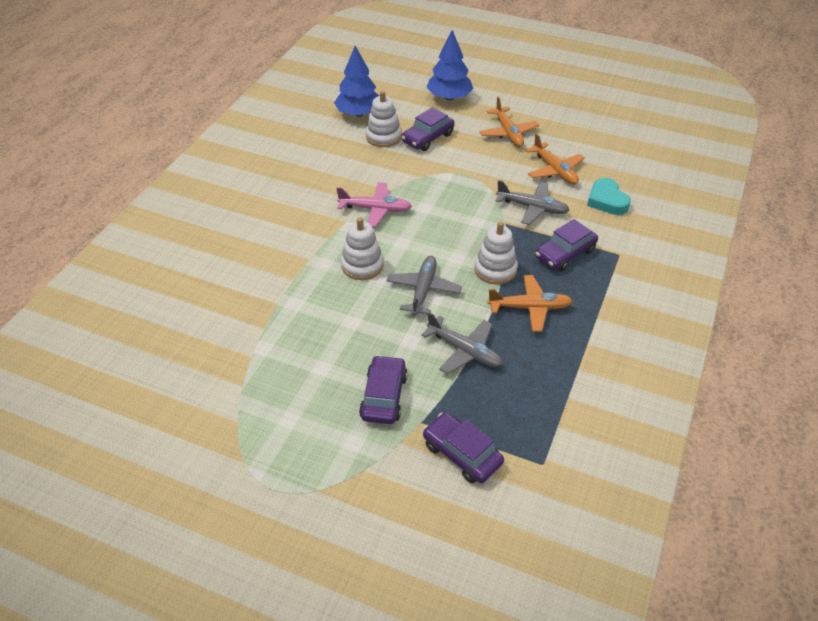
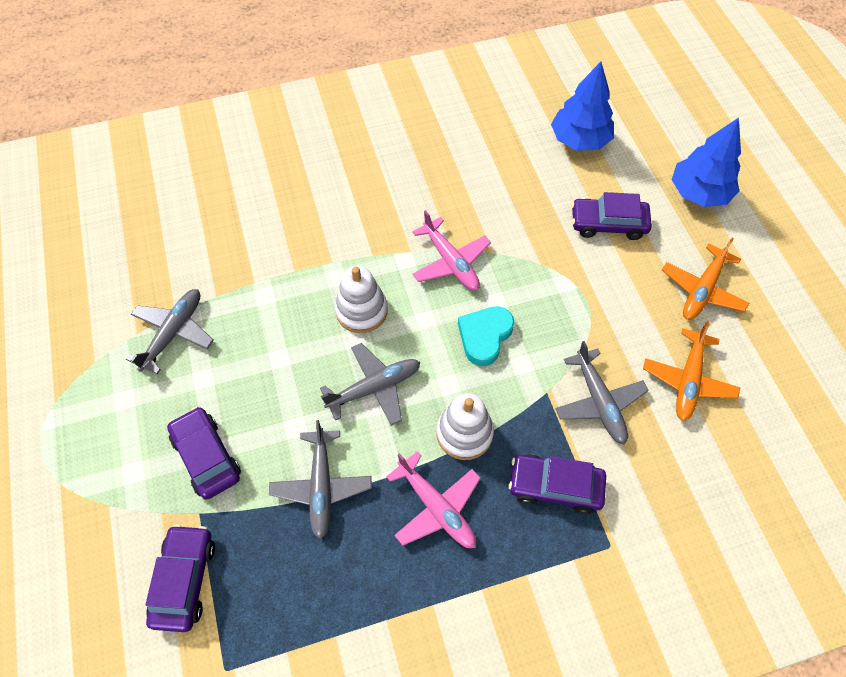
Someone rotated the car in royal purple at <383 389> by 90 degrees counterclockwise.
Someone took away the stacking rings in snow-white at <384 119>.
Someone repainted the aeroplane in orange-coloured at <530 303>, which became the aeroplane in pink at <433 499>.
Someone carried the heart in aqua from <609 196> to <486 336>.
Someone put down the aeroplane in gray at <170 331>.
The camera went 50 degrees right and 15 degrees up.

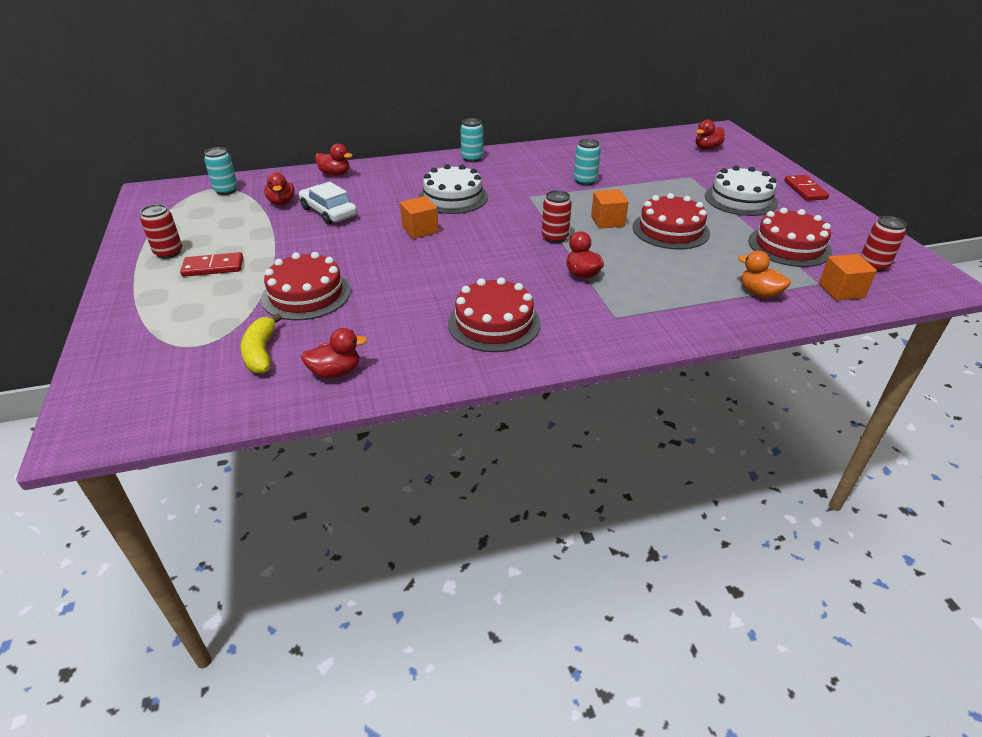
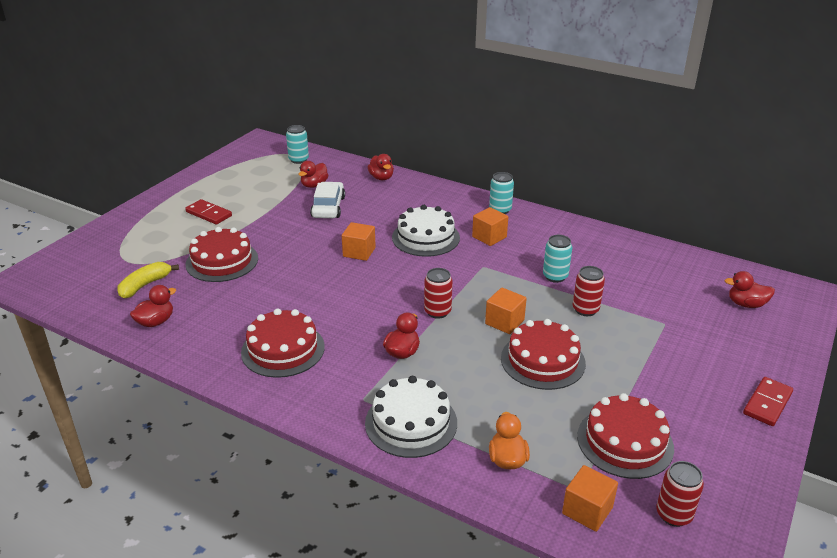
Someone carried the can in crimson from <161 231> to <589 291>.
Someone rotated the duck in crimson at <334 353> by 75 degrees counterclockwise.
Someone carried the cake in snow-white from <741 190> to <411 417>.
Someone put down the cube in orange-coloured at <490 226>.
The camera went 45 degrees right and 5 degrees down.

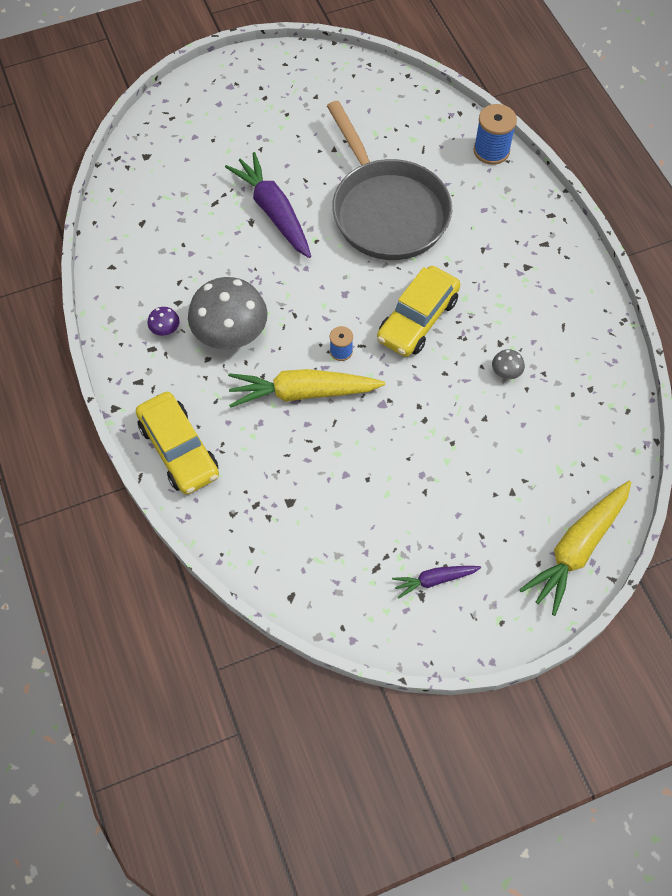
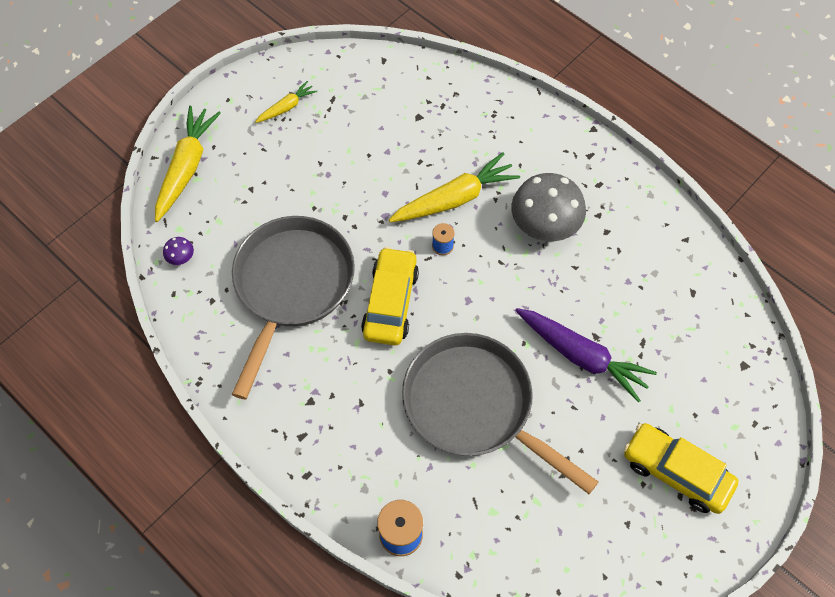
Someone carried the car in bright yellow from <177 443> to <681 468>.
Someone carried the toadstool in royal purple from <164 321> to <178 251>.
Someone repainted the toy carrot in royal purple at <436 582>, which became the toy carrot in bright yellow at <286 102>.
Someone swapped the toadstool in gray at <508 364> for the pan in gray at <293 308>.
The camera went 155 degrees right and 0 degrees up.

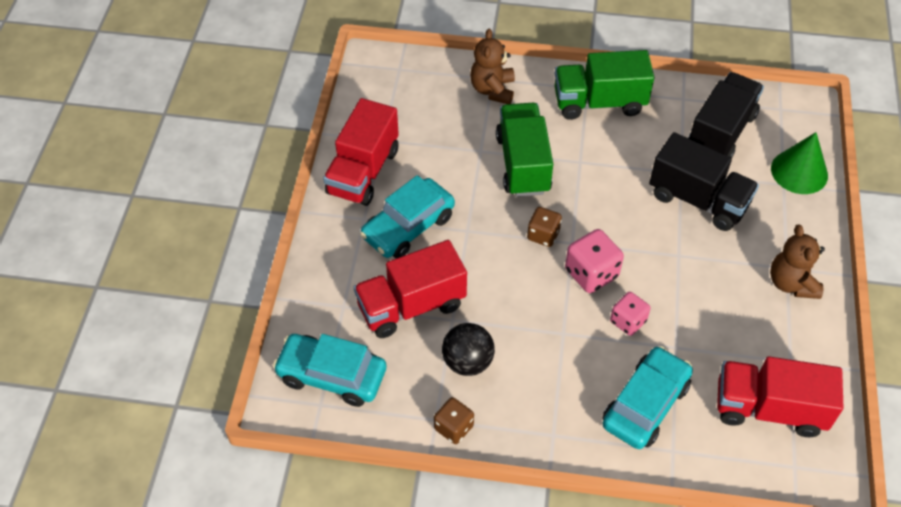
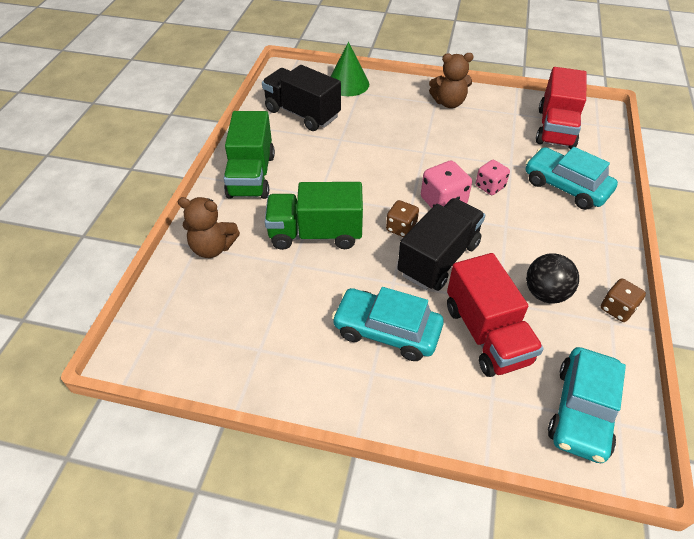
Someone took away the toy truck in crimson at <361 152>.
Someone rotated the car in aqua at <407 216> by 150 degrees clockwise.
Someone carried the toy truck in black from <704 181> to <441 244>.
The camera went 85 degrees left and 5 degrees down.

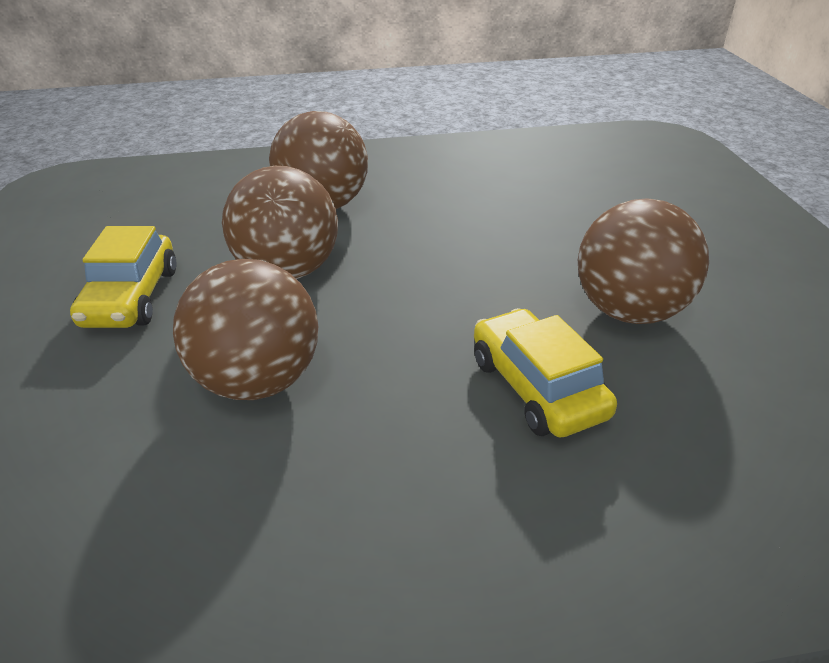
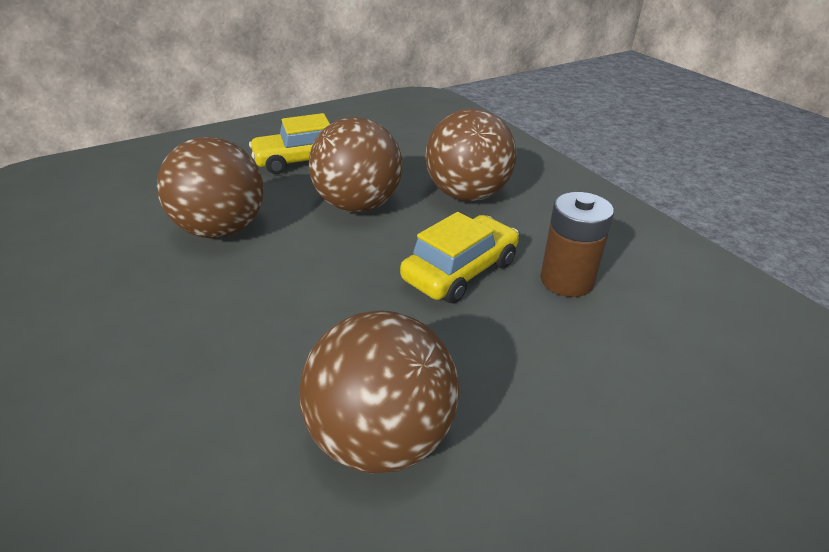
Someone carried the car in bright yellow from <545 372> to <459 257>.
Someone put down the AA battery in brown at <577 244>.
The camera went 70 degrees right and 0 degrees up.

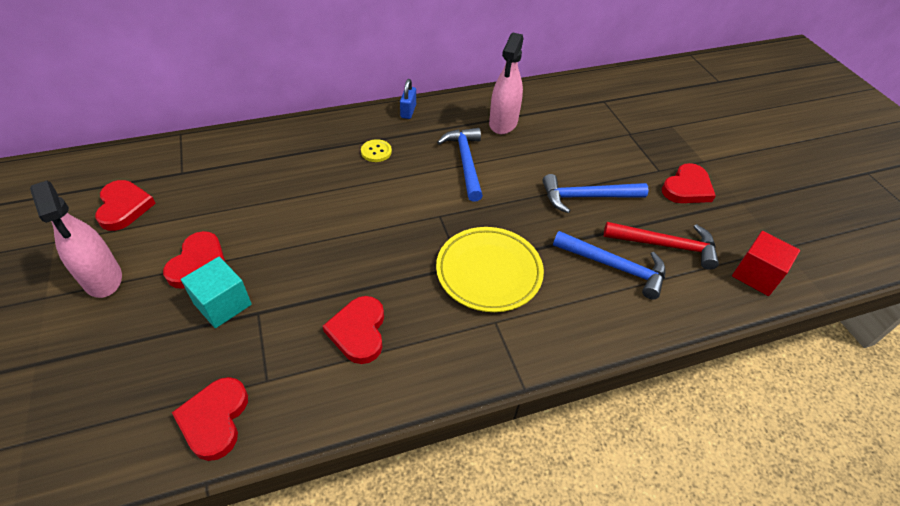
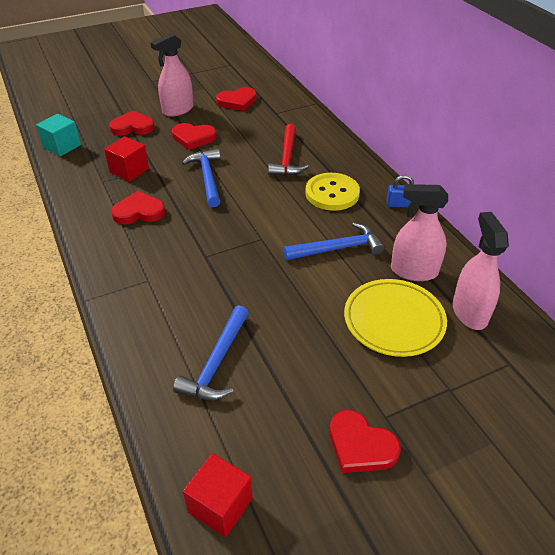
Someone carried the heart in crimson from <210 419> to <132 123>.
Someone carried the cube in aqua from <216 292> to <58 135>.
Someone scaled the sewing button in bright yellow at <376 150> by 1.95.
Someone carried the plate in bright yellow from <490 269> to <395 318>.
Someone carried the hammer in blue from <595 193> to <201 178>.
Someone carried the hammer in crimson from <661 246> to <288 150>.
Someone put down the cube in crimson at <126 159>.
Someone put down the spray cleaner in pink at <480 271>.
The camera went 85 degrees right and 5 degrees down.

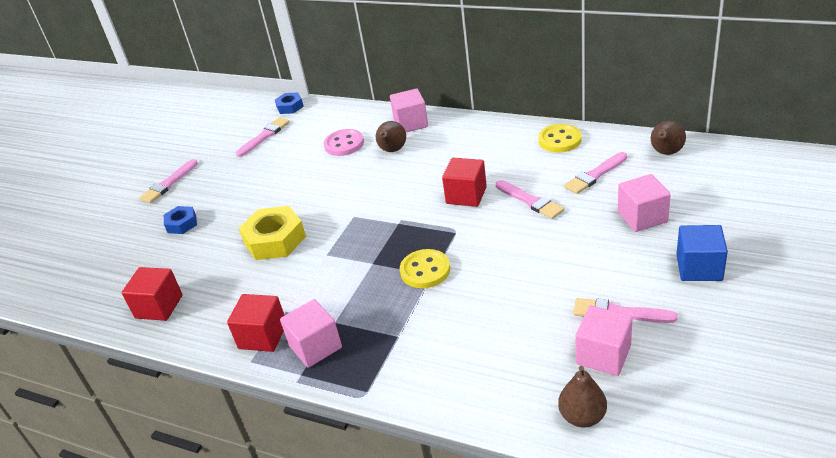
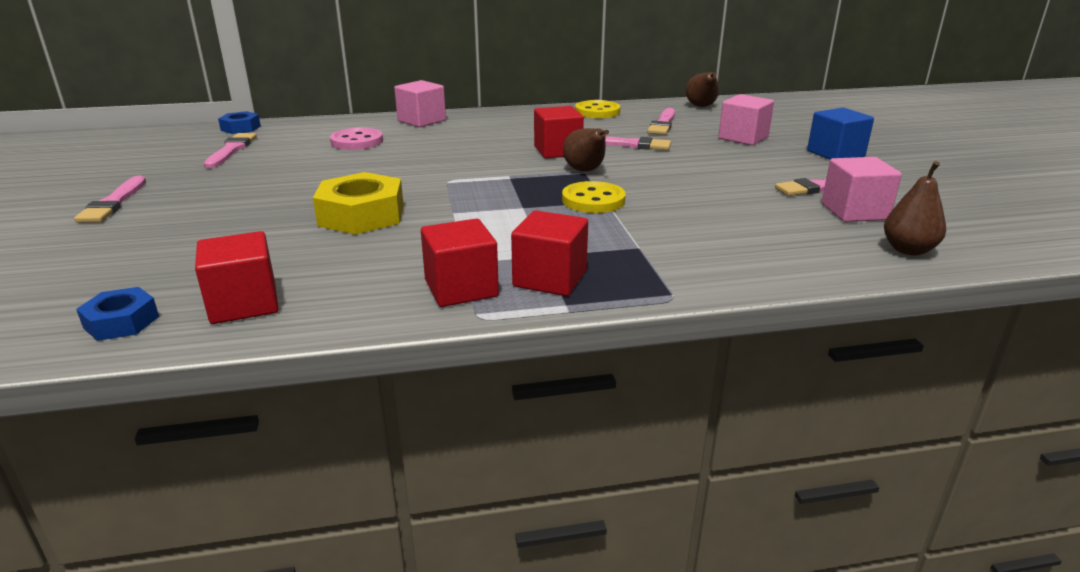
Someone carried the hexagon nut in blue from <180 220> to <117 314>.
Someone repainted the cube in pink at <311 333>, which became the cube in crimson at <549 253>.
Someone carried the pear fruit in brown from <391 136> to <586 150>.
The camera went 40 degrees left and 10 degrees down.

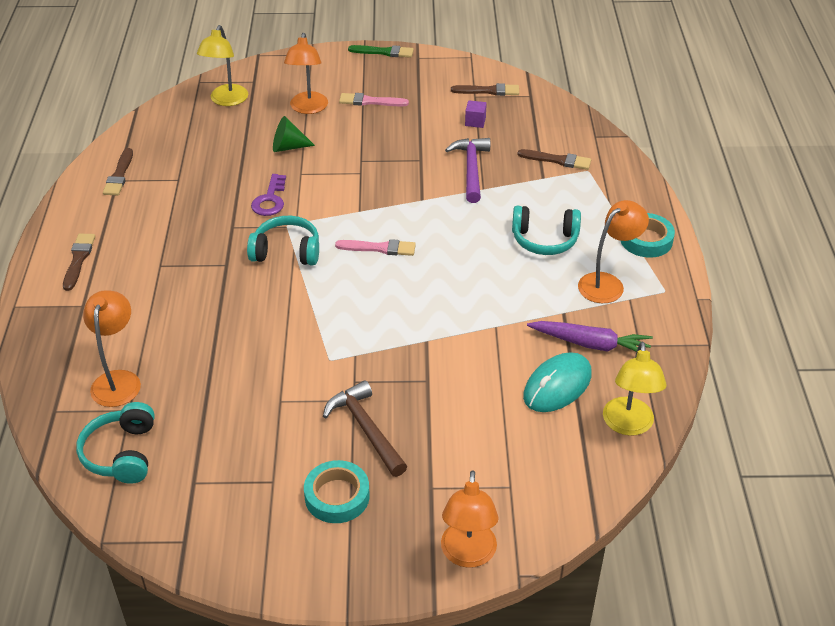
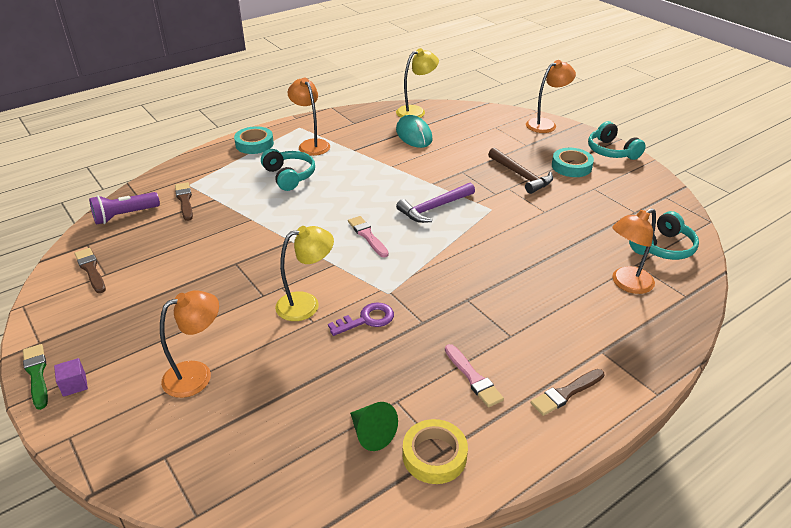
Someone swapped the paint brush in brown at <118 171> for the sticky tape in bright yellow at <435 451>.
Someone carried the desk lamp in bright yellow from <222 65> to <304 273>.
Someone carried the over-ear headphones in aqua from <283 241> to <617 140>.
Someone carried the solid cone in leaf-green from <294 134> to <374 426>.
Someone rotated the hammer in brown at <365 428> by 60 degrees counterclockwise.
Someone carried the paint brush in pink from <374 99> to <474 375>.
Someone carried the hammer in royal purple from <467 170> to <435 203>.
Someone carried the cube in royal purple from <476 114> to <71 377>.
Someone rotated the computer mouse in aqua at <557 382> by 60 degrees clockwise.
Someone took away the toy carrot in royal purple at <590 336>.
Someone rotated the desk lamp in orange-coloured at <613 251> by 45 degrees clockwise.
Someone put down the torch in royal purple at <124 208>.
The camera went 125 degrees left and 5 degrees down.

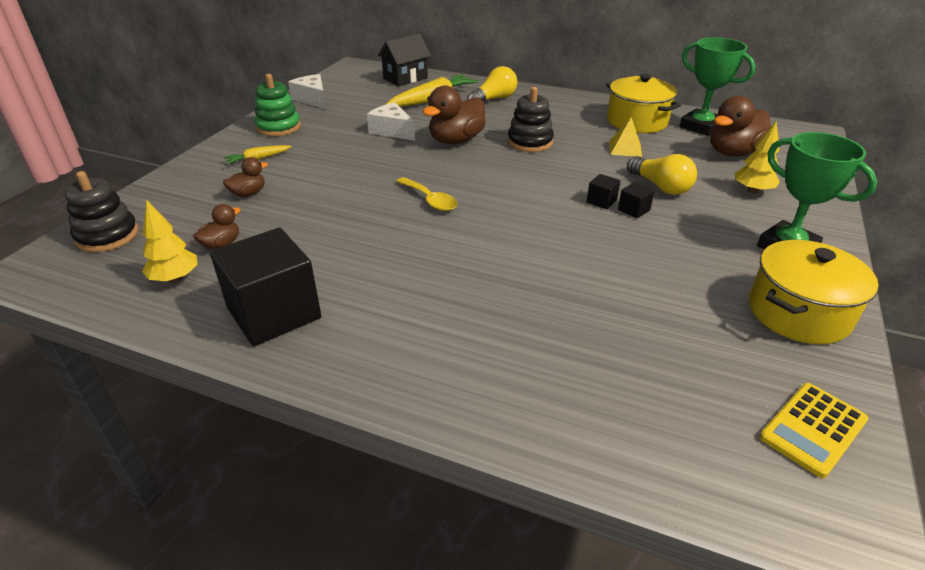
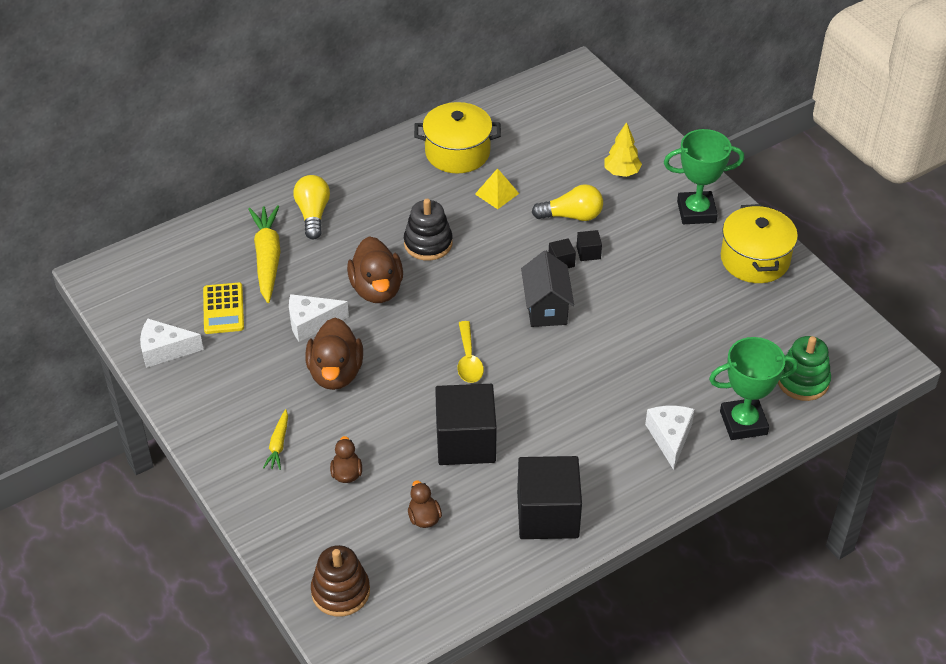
Someone repainted the stacking rings in black at <102 211>, which became the stacking rings in brown at <340 581>.
Someone took away the fir tree in bright yellow at <170 241>.
Someone carried the stacking rings in leaf-green from <277 105> to <804 368>.
Someone carried the cottage in black from <404 60> to <547 289>.
Someone rotated the tablespoon in bright yellow at <427 194> by 90 degrees clockwise.
Someone carried the award cup in leaf-green from <717 86> to <753 388>.
Someone carried the duck in brown from <740 126> to <334 354>.
Someone carried the pocket calculator in bright yellow from <814 430> to <223 308>.
Someone put down the cube in black at <466 424>.
Someone put down the cheese in snow-white at <670 438>.
The camera went 55 degrees left and 10 degrees up.

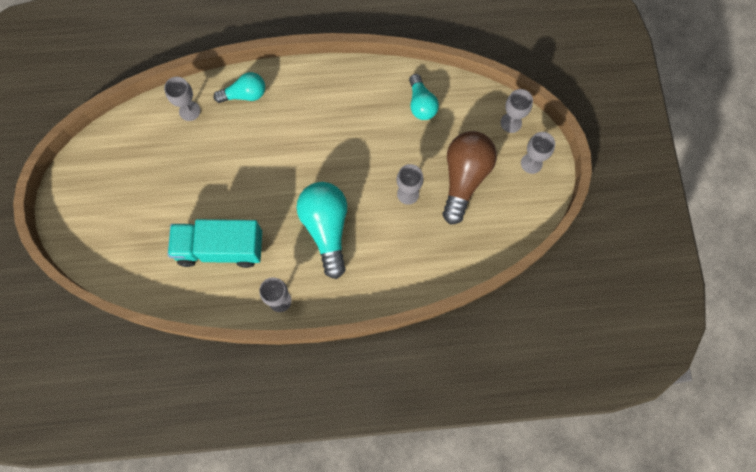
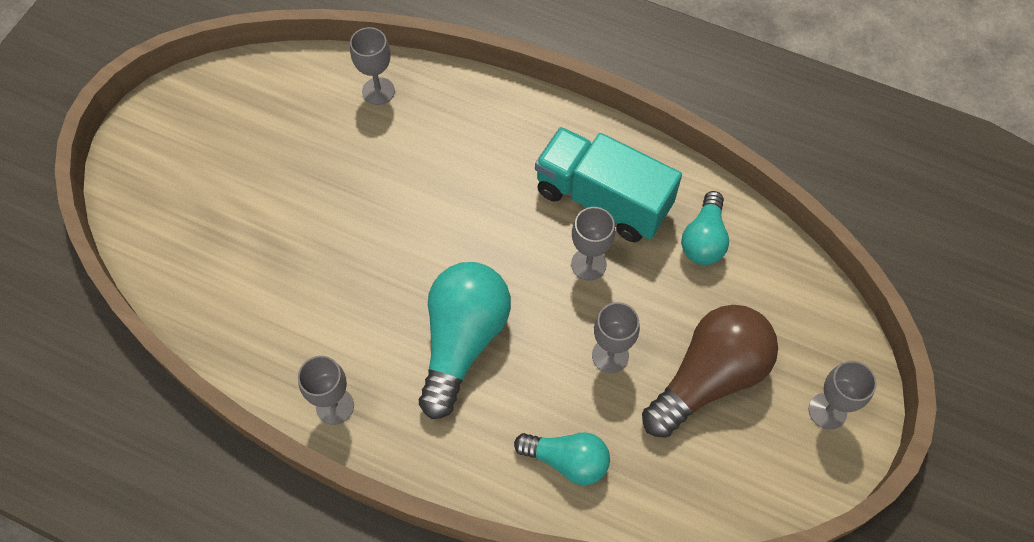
Someone carried the toy truck in aqua from <215 243> to <608 184>.
Someone carried the lightbulb in aqua from <239 87> to <562 459>.
Someone carried the wine glass in gray from <516 111> to <593 244>.
The camera went 30 degrees right and 10 degrees down.

